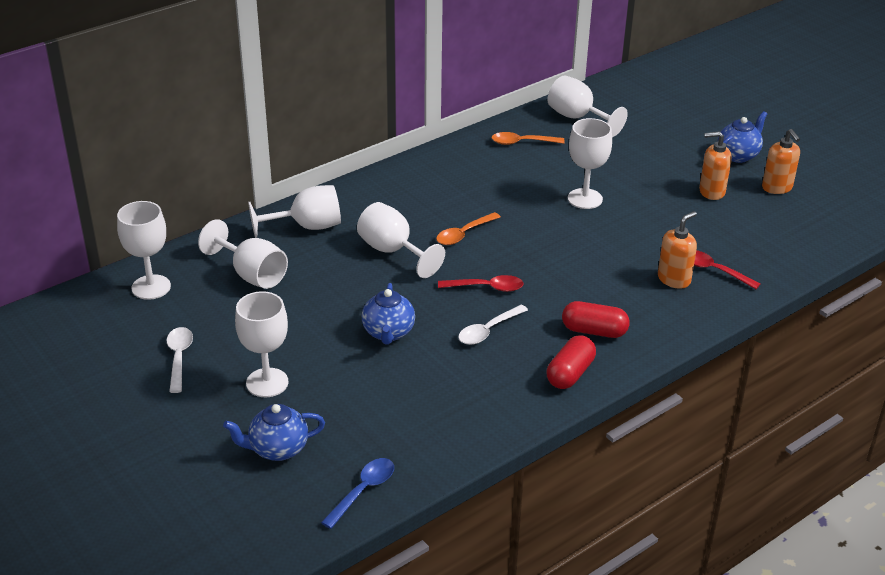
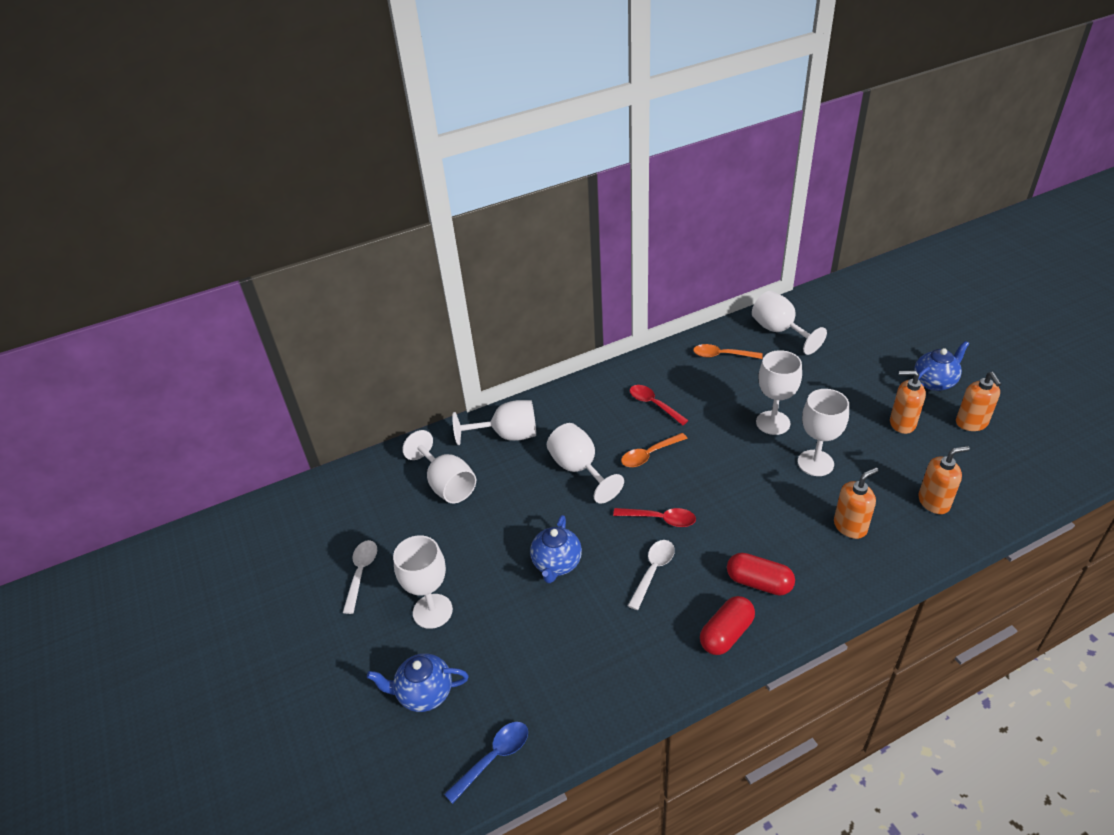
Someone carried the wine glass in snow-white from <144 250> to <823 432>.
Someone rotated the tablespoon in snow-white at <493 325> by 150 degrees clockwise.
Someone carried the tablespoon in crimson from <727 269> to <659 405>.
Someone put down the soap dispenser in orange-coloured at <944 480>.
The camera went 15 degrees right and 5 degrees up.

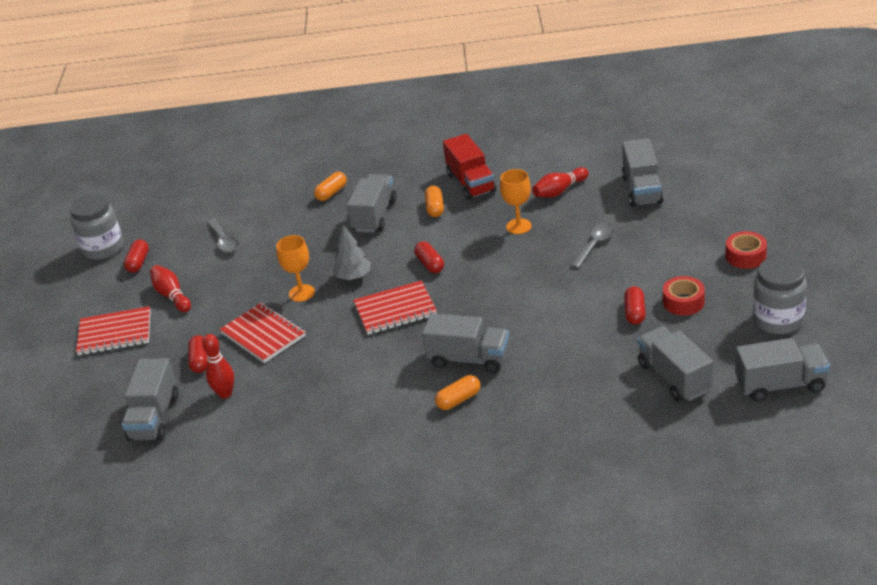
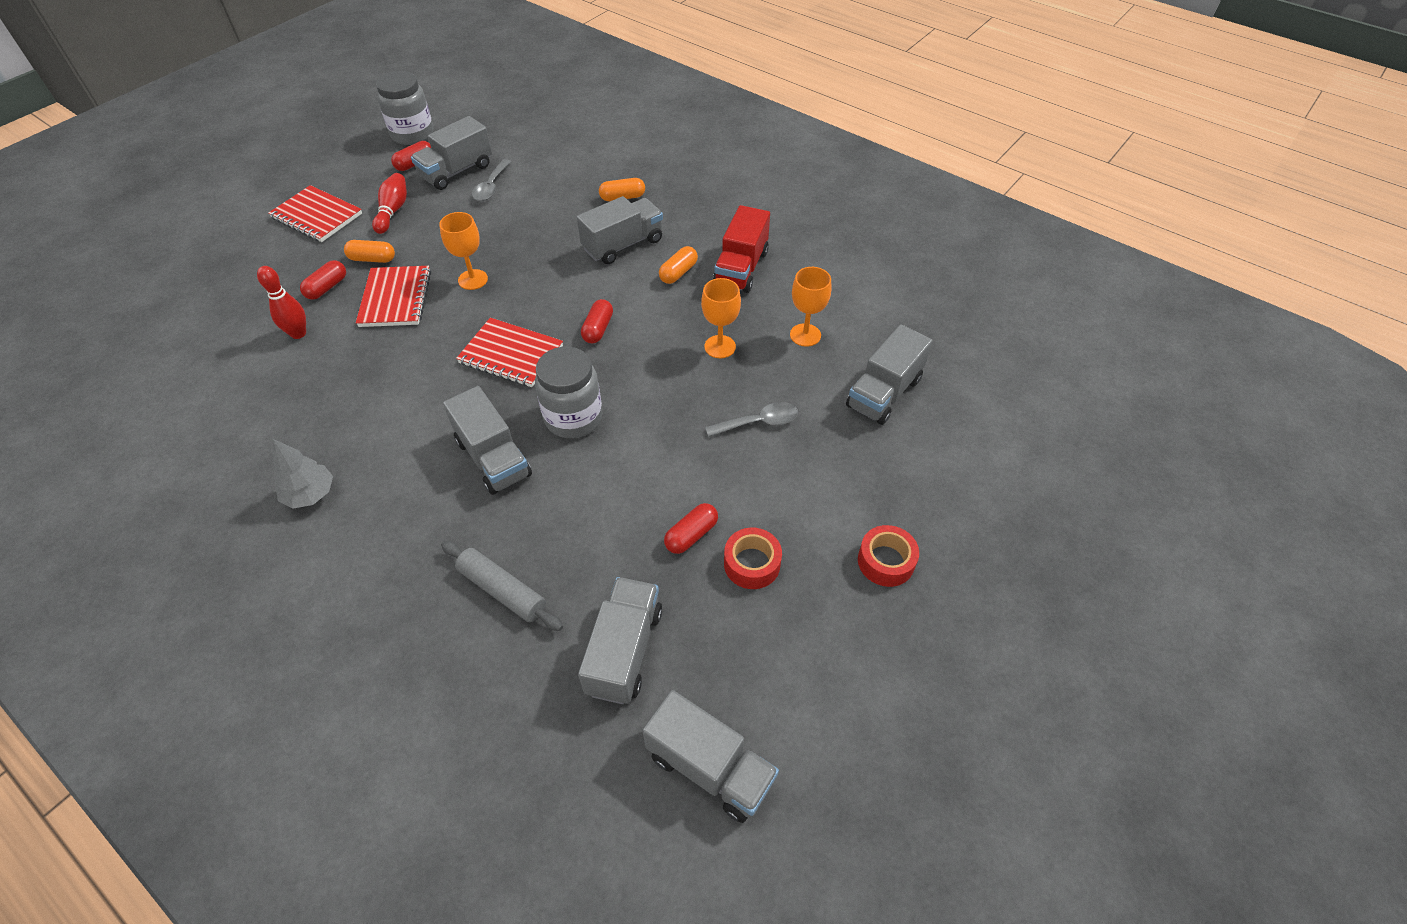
Someone carried the toy truck in gray from <150 399> to <451 153>.
Someone carried the fir tree in gray from <351 252> to <303 474>.
Someone carried the pill in orange-coloured from <457 392> to <369 251>.
Someone swapped the skittle in crimson at <560 182> for the wine glass in orange-coloured at <810 307>.
Someone carried the preserve jar in gray from <780 296> to <569 392>.
Someone put down the pastry roller in gray at <502 586>.
The camera went 35 degrees right and 15 degrees up.

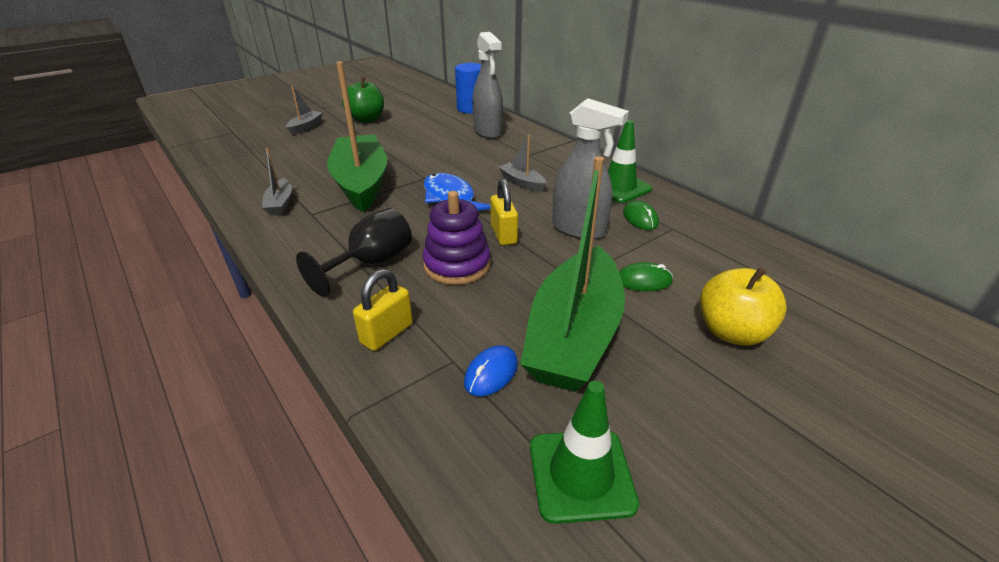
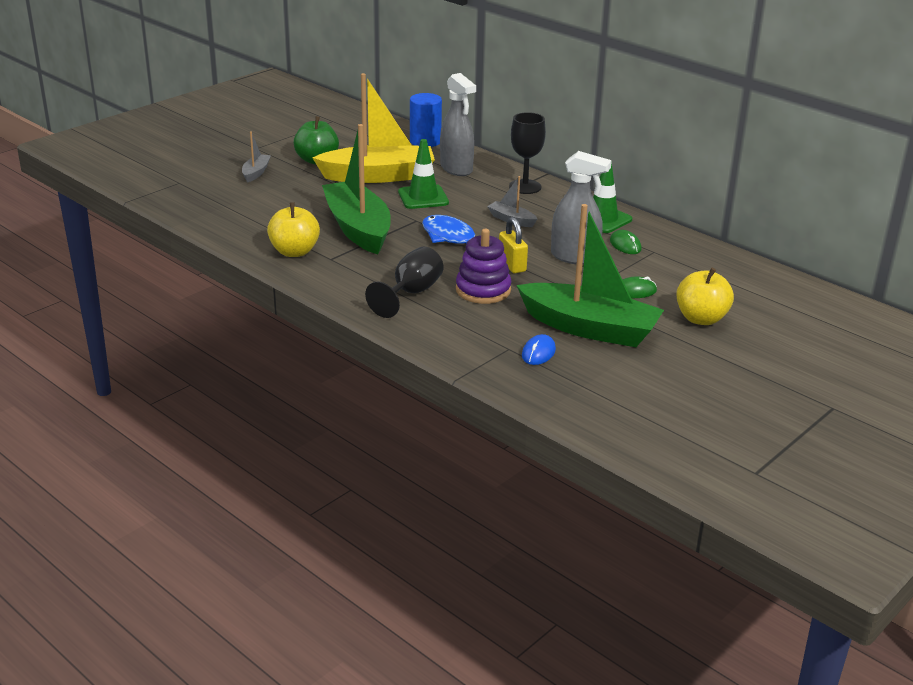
Someone swapped the toy boat in gray at <277 181> for the apple in bright yellow at <293 229>.
Someone took away the small lock in bright yellow at <383 310>.
Someone rotated the toy boat in leaf-green at <572 274> by 75 degrees counterclockwise.
Someone carried the road cone in leaf-green from <584 452> to <423 174>.
Someone put down the toy boat in bright yellow at <373 128>.
Someone put down the wine glass in black at <527 153>.
The camera went 10 degrees left and 5 degrees down.

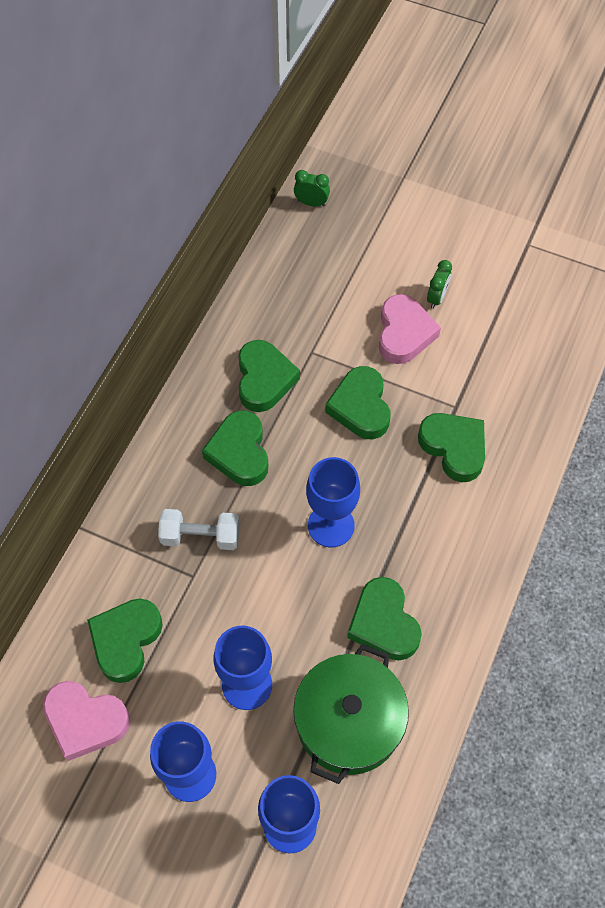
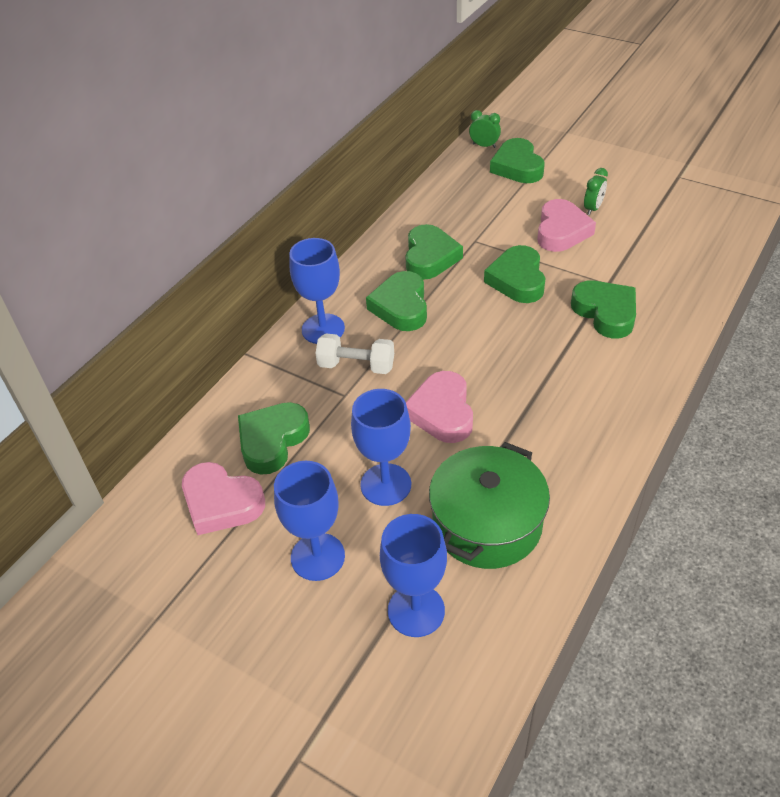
Someone carried the wine glass in blue from <333 502> to <317 291>.
Someone carried the heart in leaf-green from <384 618> to <517 160>.
Someone put down the heart in pink at <439 407>.
The camera went 10 degrees right and 15 degrees down.

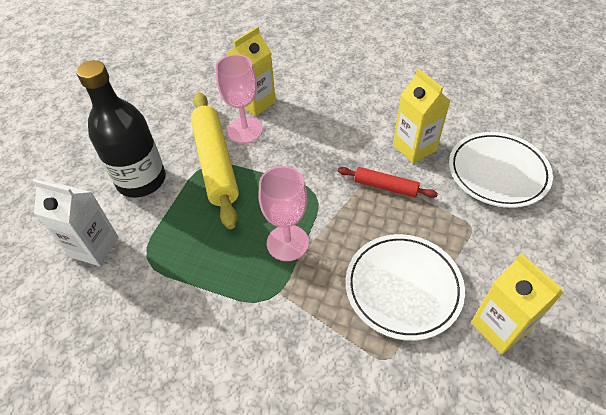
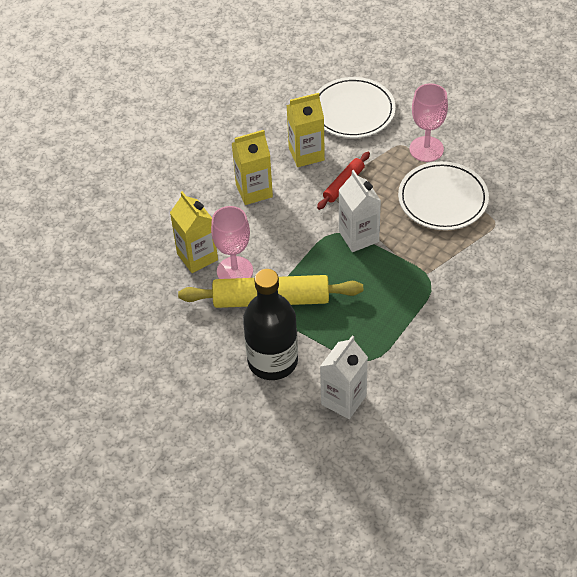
Someone carried the wine glass in pink from <284 213> to <429 122>.
Someone carried the milk carton in bright yellow from <517 303> to <252 167>.
Someone put down the milk carton in snow-white at <360 211>.
The camera went 75 degrees left and 0 degrees up.

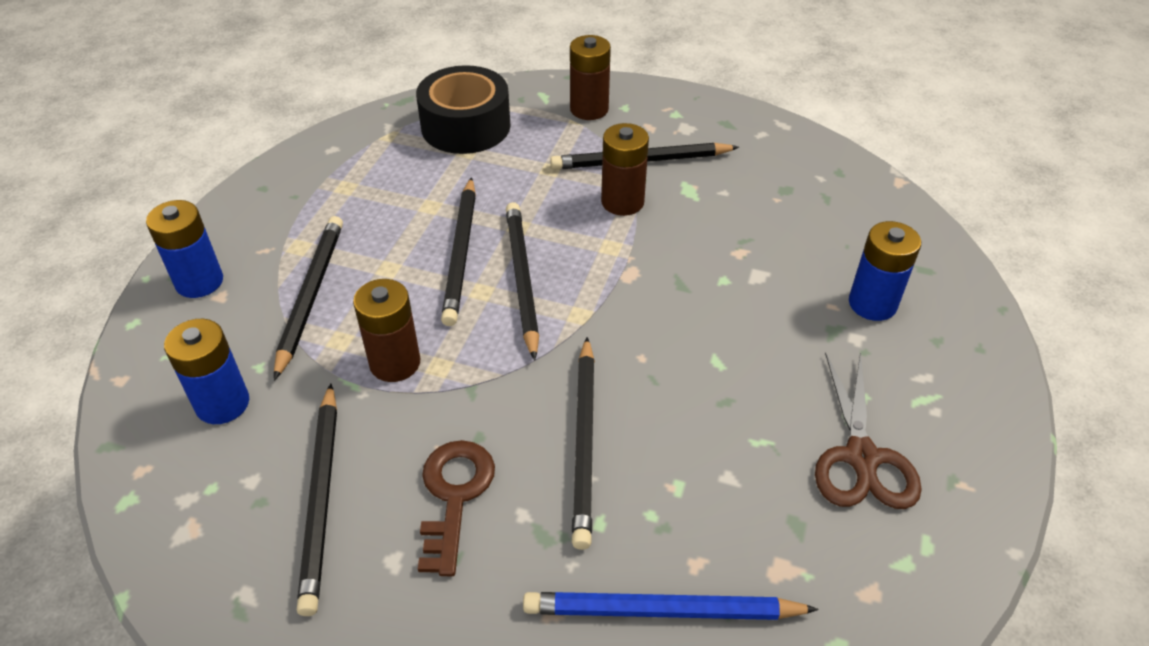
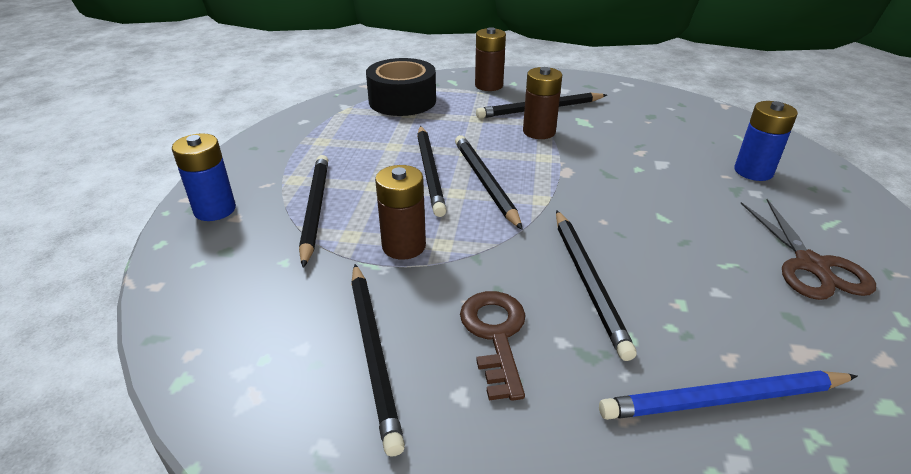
Someone took away the AA battery in blue at <206 371>.
The camera went 10 degrees left and 10 degrees down.

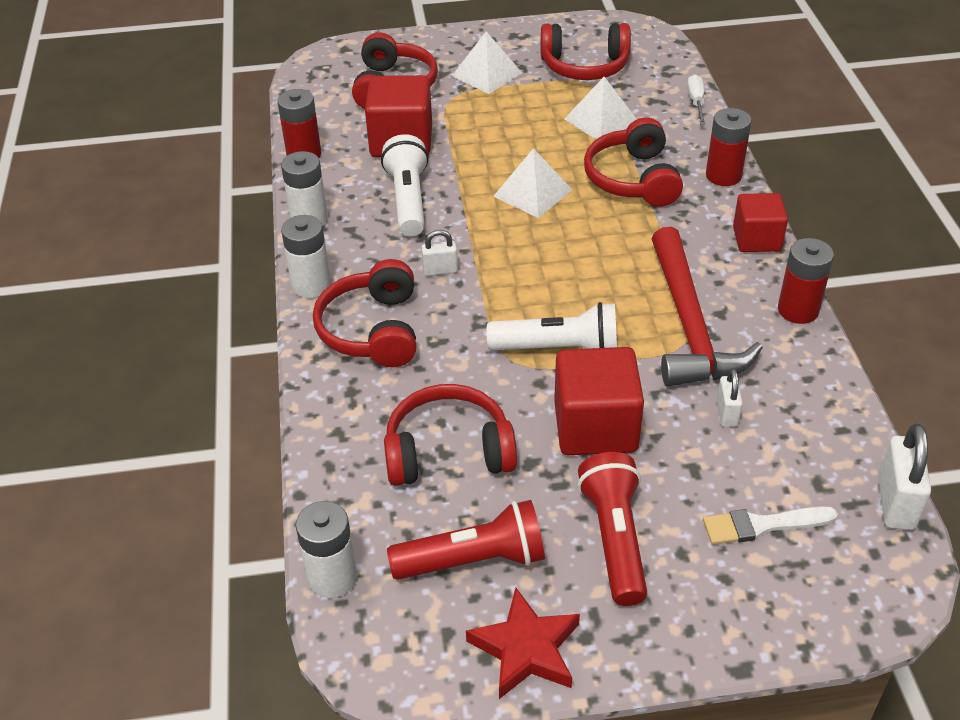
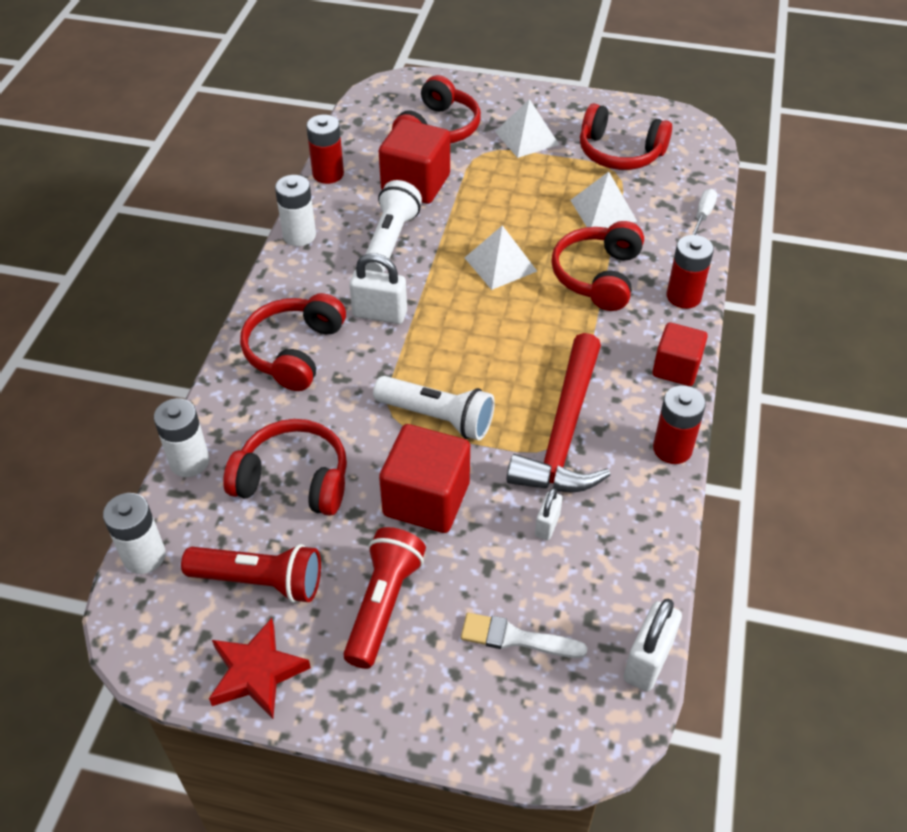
Someone carried the AA battery in snow-white from <306 256> to <181 437>.
Someone scaled the small lock in snow-white at <439 253> by 1.68.
The camera went 20 degrees right and 5 degrees up.

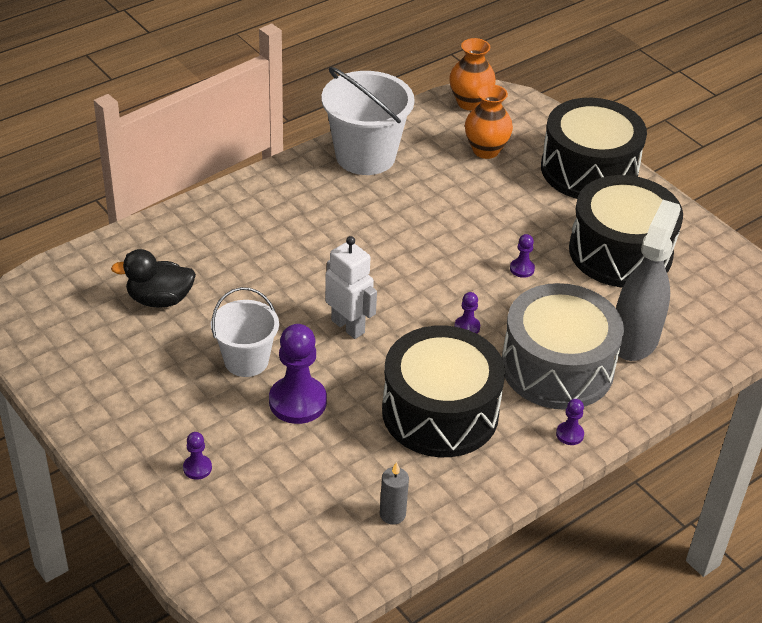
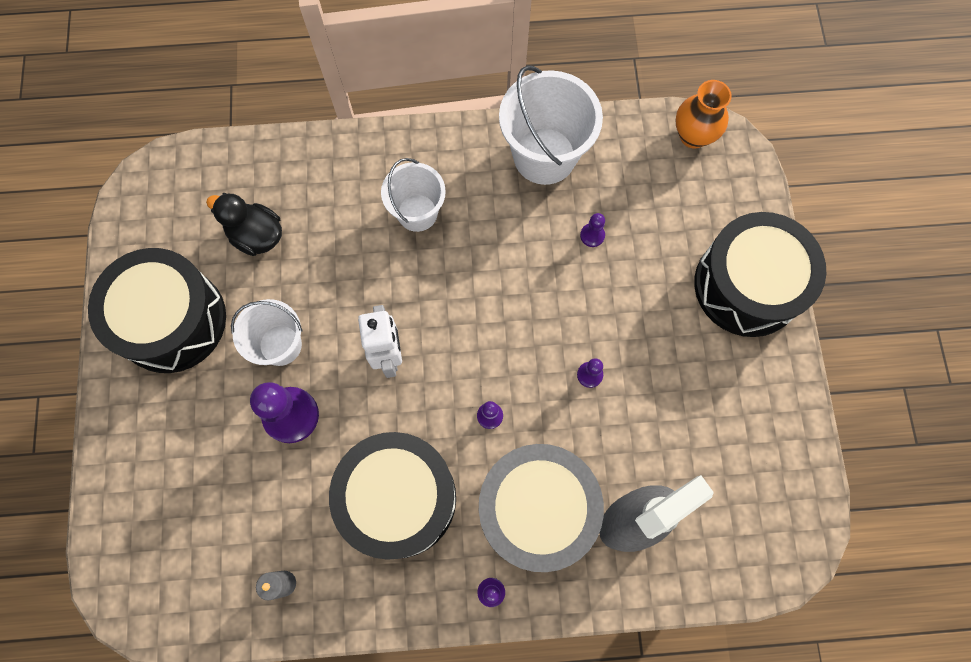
Someone carried the chess pawn in royal purple from <197 456> to <592 230>.
Someone took away the flower vase in orange-coloured at <489 121>.
Someone carried the drum in black from <626 231> to <157 310>.
Someone put down the sand bucket in snow-white at <413 195>.
The camera went 35 degrees right and 30 degrees up.

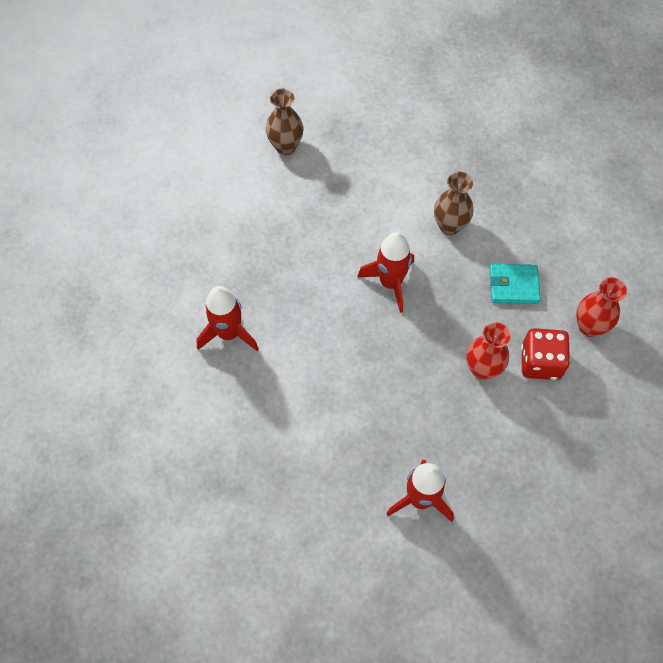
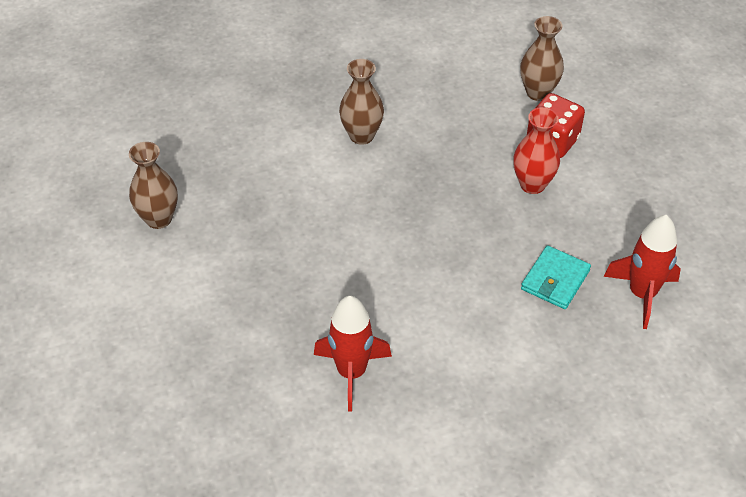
Someone took away the spaceship in crimson at <386 272>.
Someone carried the wallet in aqua from <515 284> to <556 277>.
Someone repainted the flower vase in crimson at <601 307>, which became the flower vase in brown at <542 58>.
The camera went 60 degrees left and 15 degrees down.

